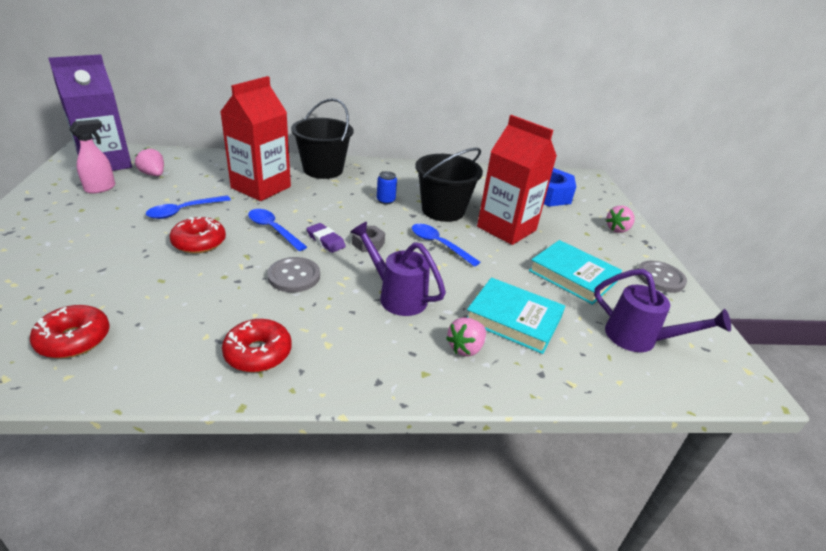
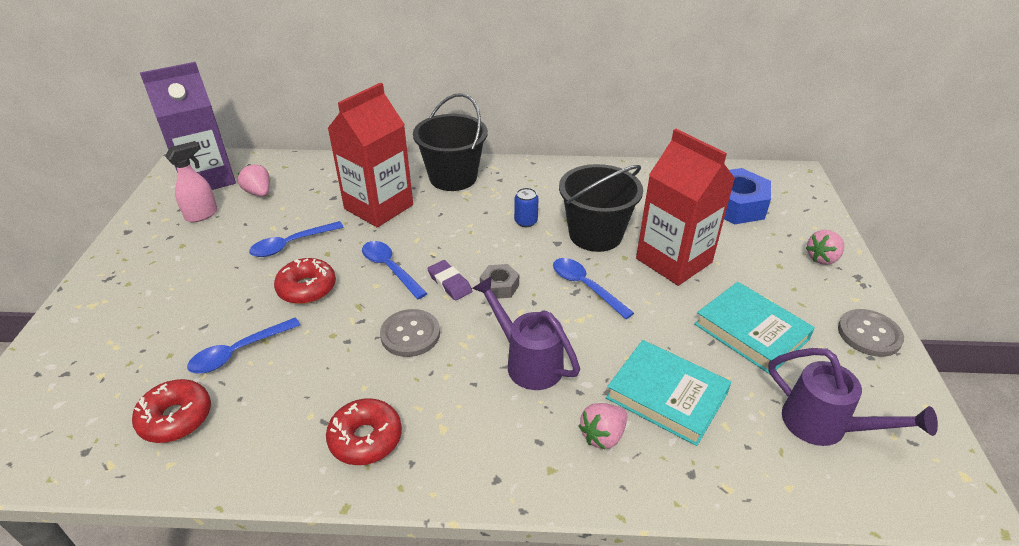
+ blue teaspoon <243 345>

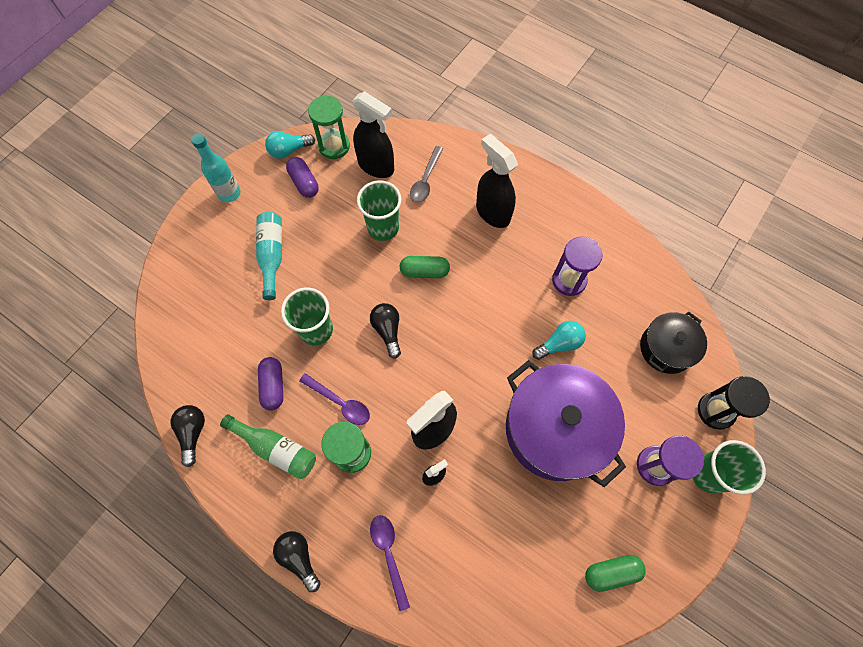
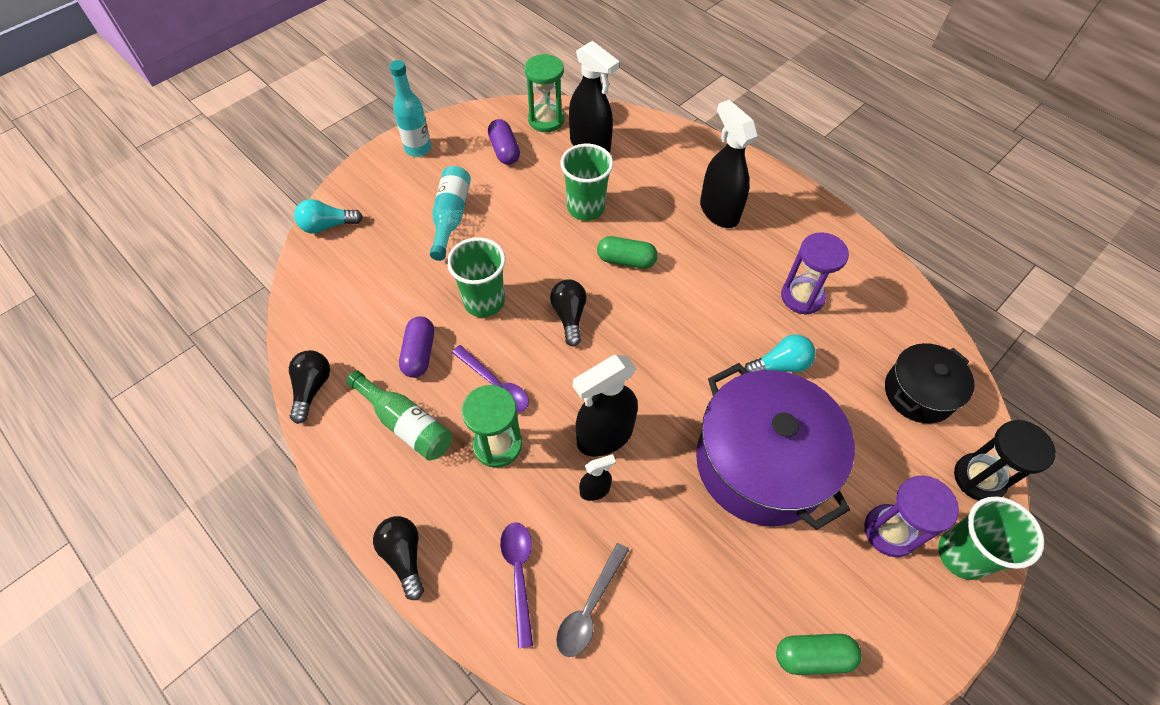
~ teal light bulb <290 145> to <328 216>
~ ash-grey teaspoon <426 174> to <592 600>

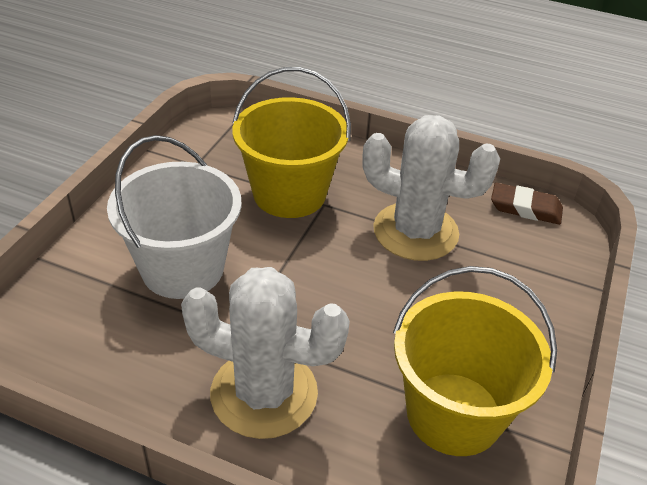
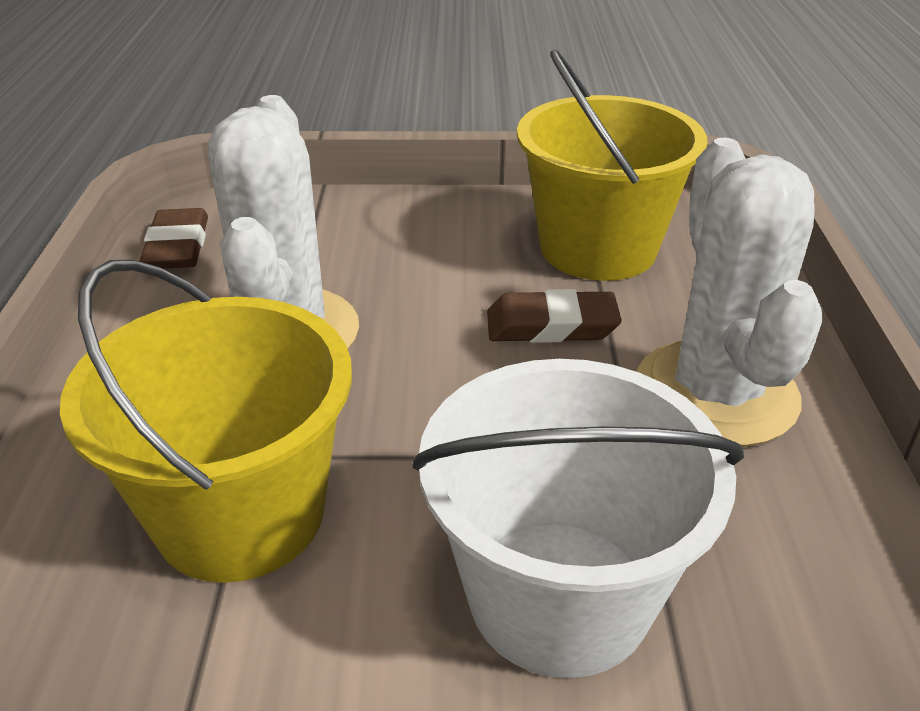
+ russet pencil eraser <554 316>

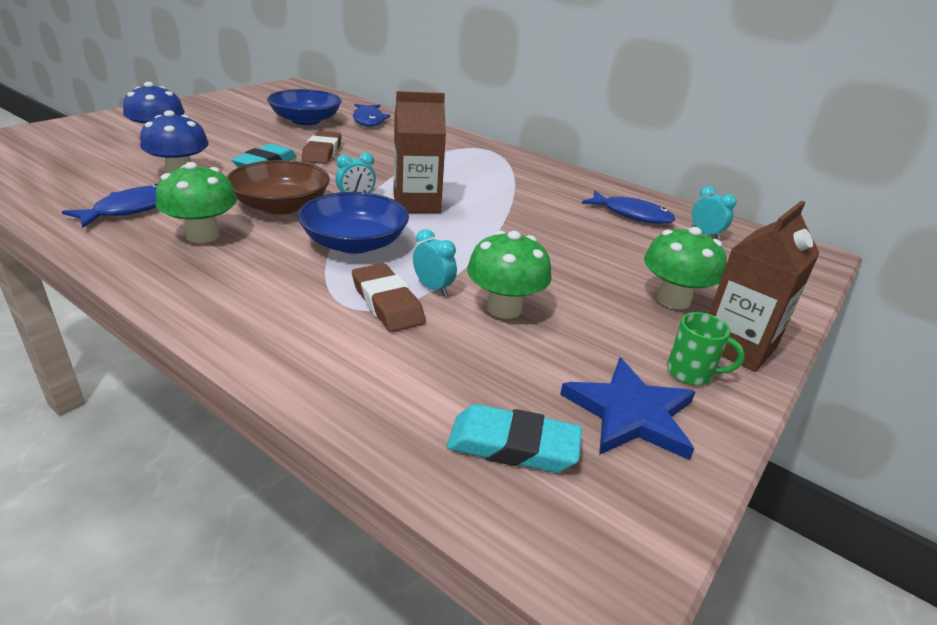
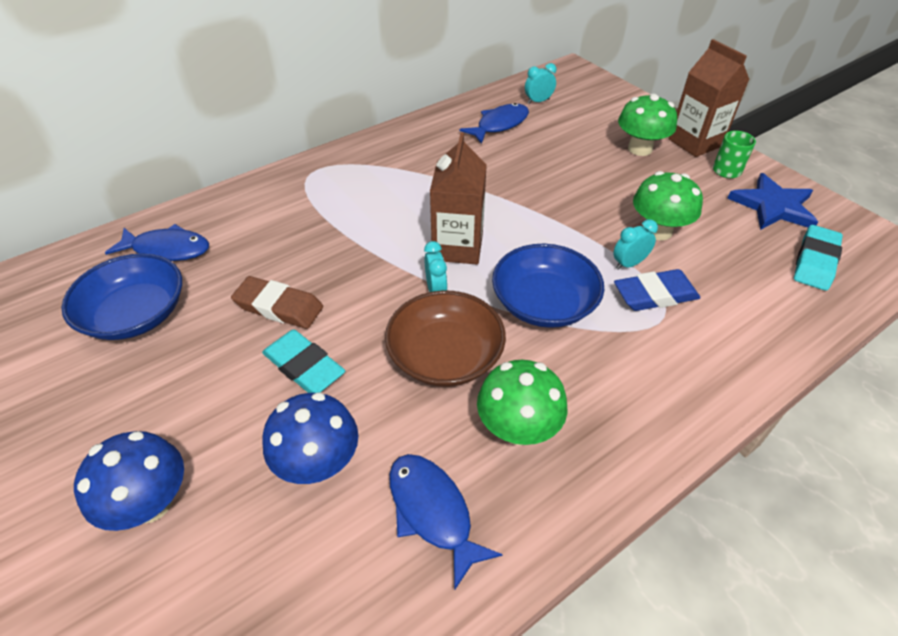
~ russet pencil eraser <389 297> to blue pencil eraser <657 290>

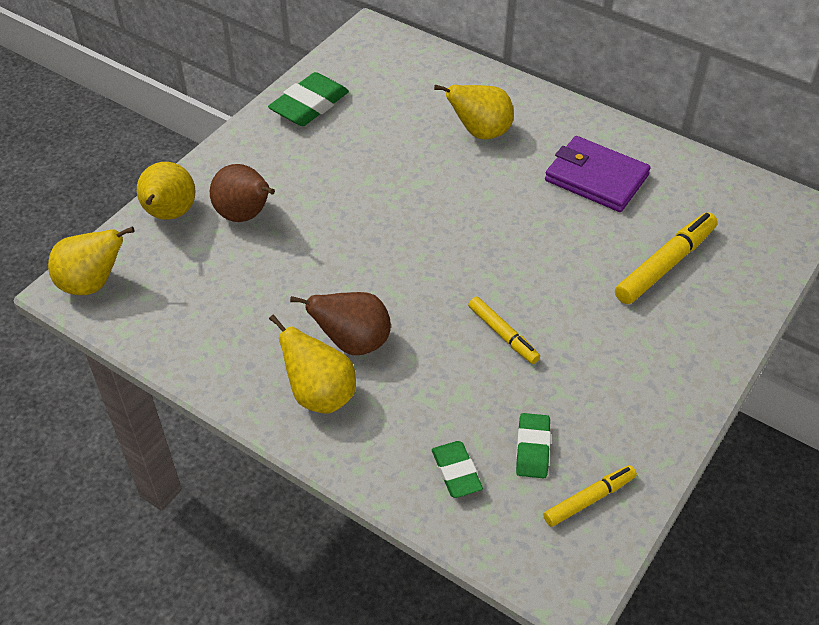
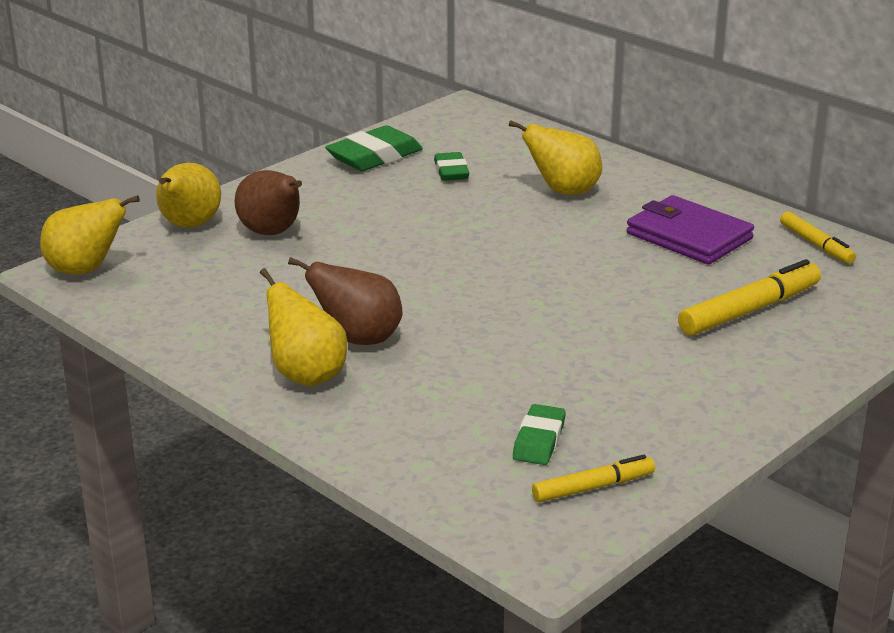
~ emerald pencil eraser <457 469> to <451 166>
~ bright yellow felt pen <504 330> to <818 238>

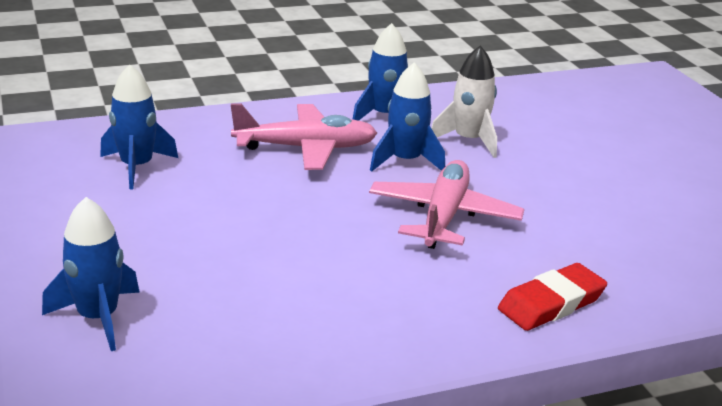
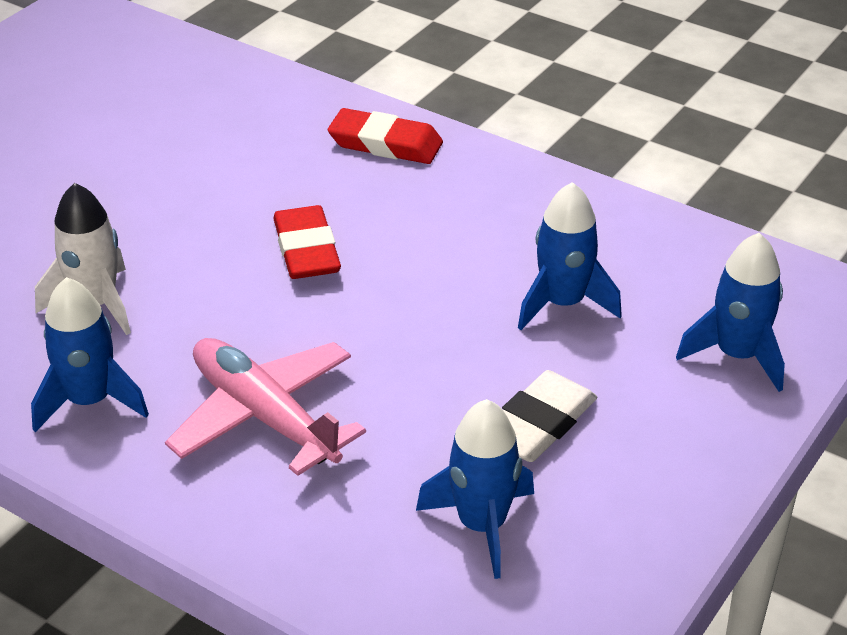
~ pink plane <446 204> to crimson pencil eraser <307 242>
~ blue rocket <407 117> to <570 256>
+ white pencil eraser <549 416>

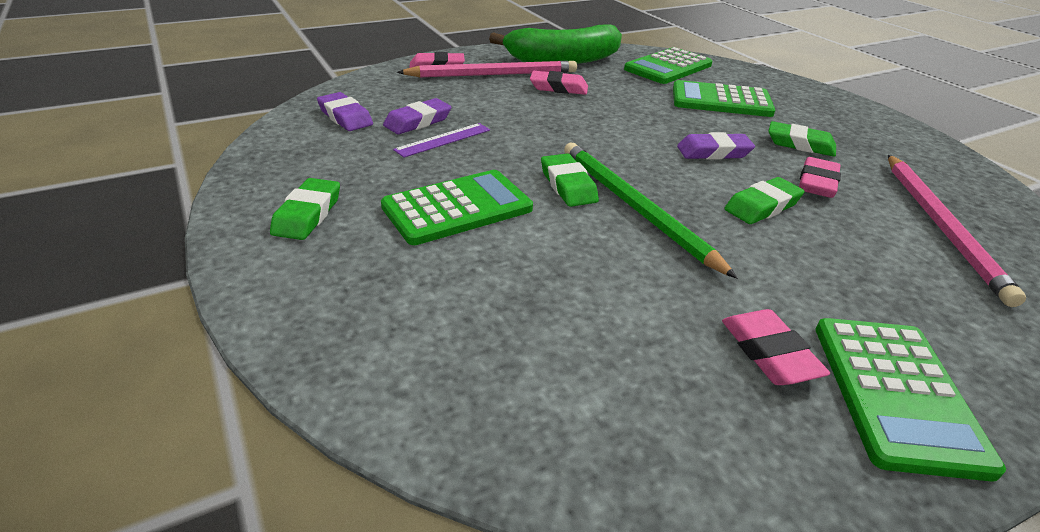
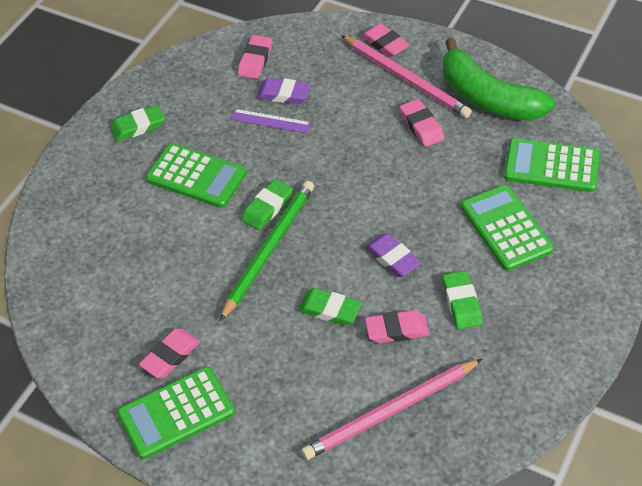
~ violet pencil eraser <345 111> to pink pencil eraser <255 57>

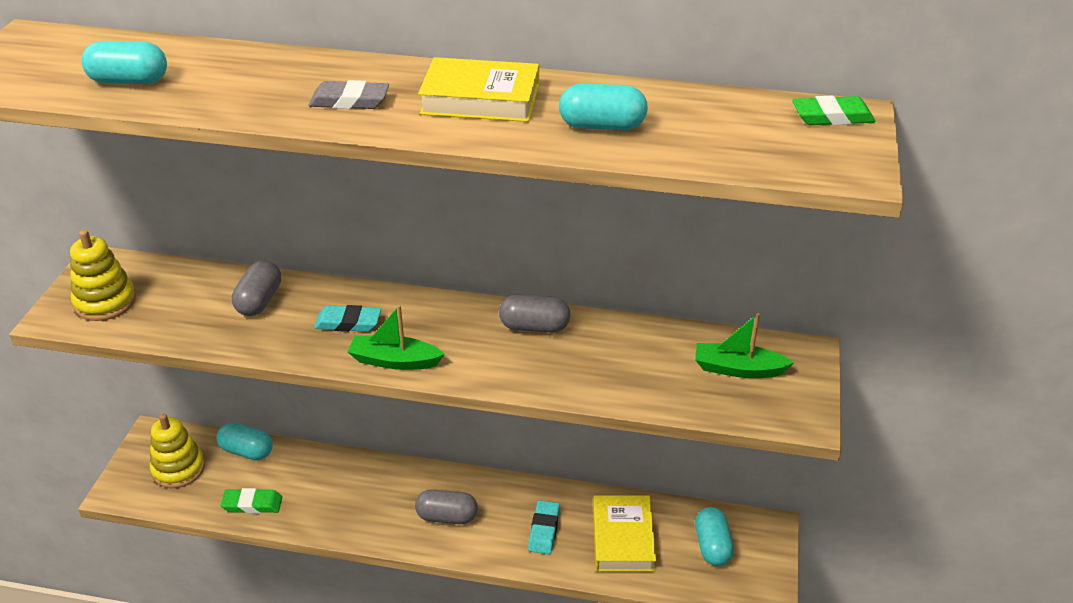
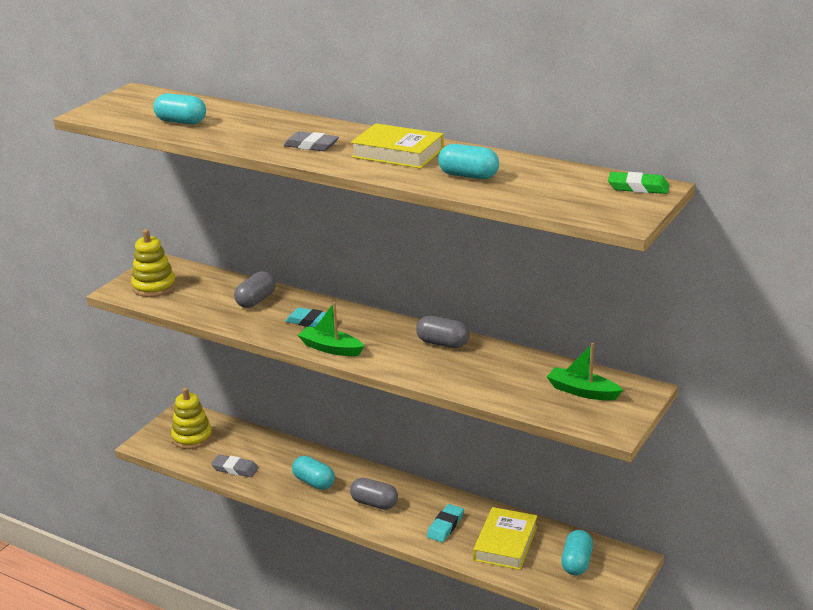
~ teal pill shape <244 441> to <313 473>
~ emerald pencil eraser <251 501> to ash-grey pencil eraser <235 465>

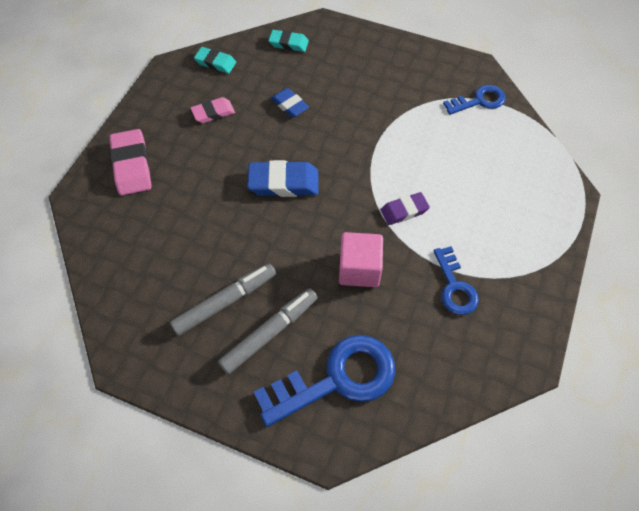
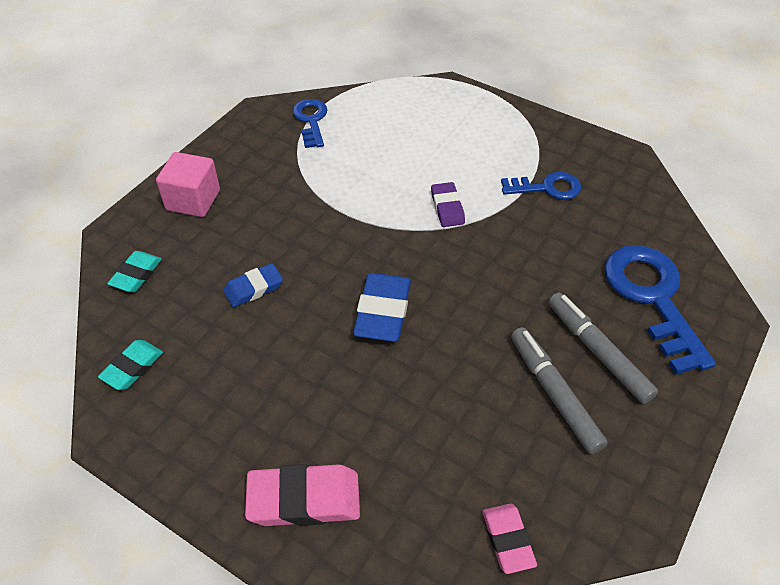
~ pink pencil eraser <213 110> to <509 539>
~ pink cube <361 259> to <188 184>

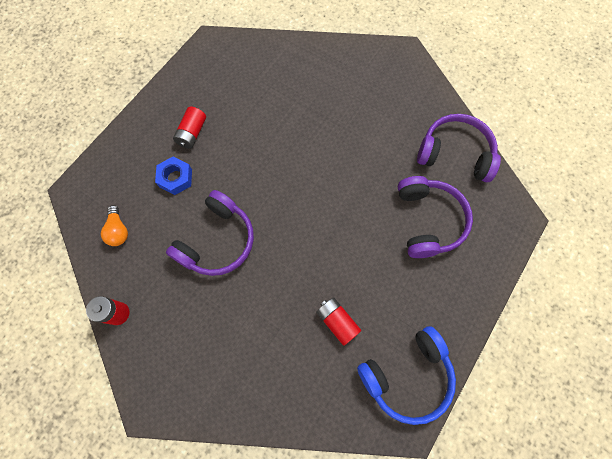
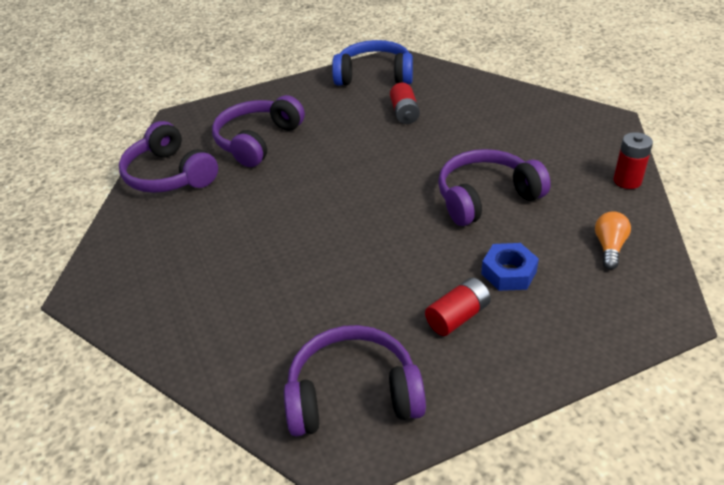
+ violet headset <355 380>

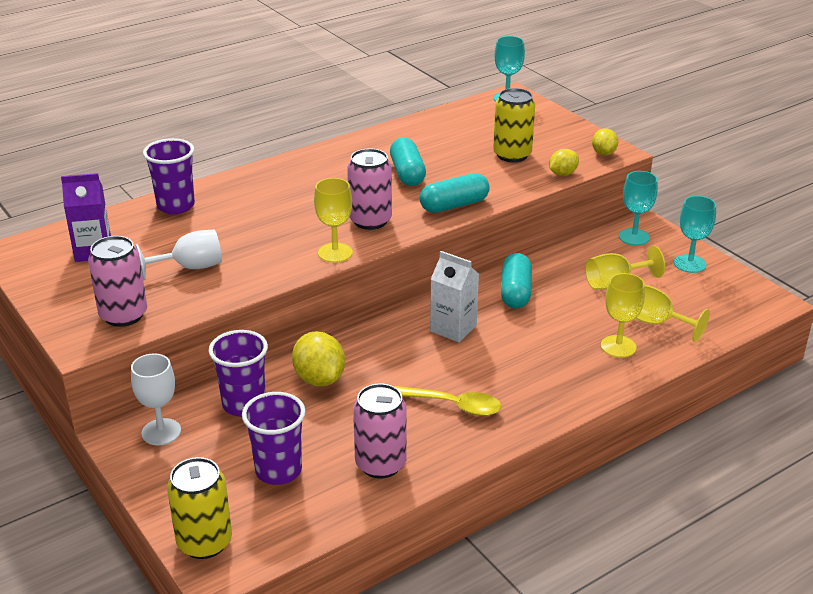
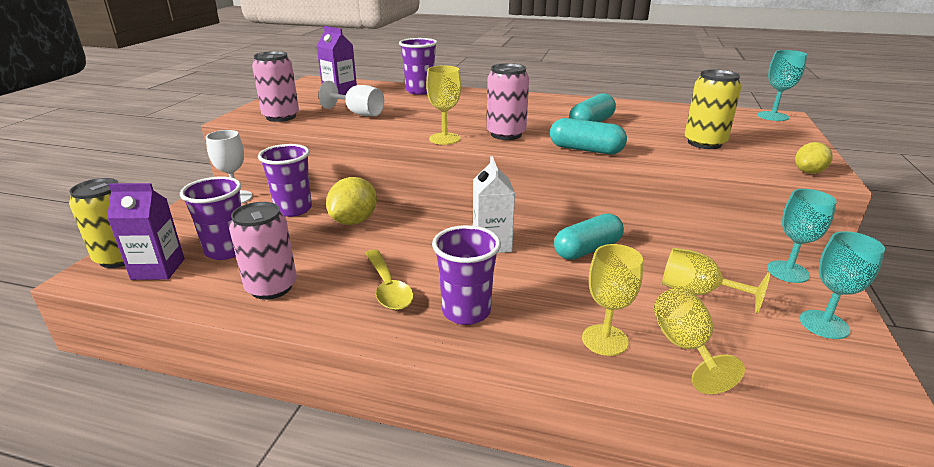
- bright yellow lemon <564 162>
+ violet juice carton <146 231>
+ violet tumbler <466 275>

